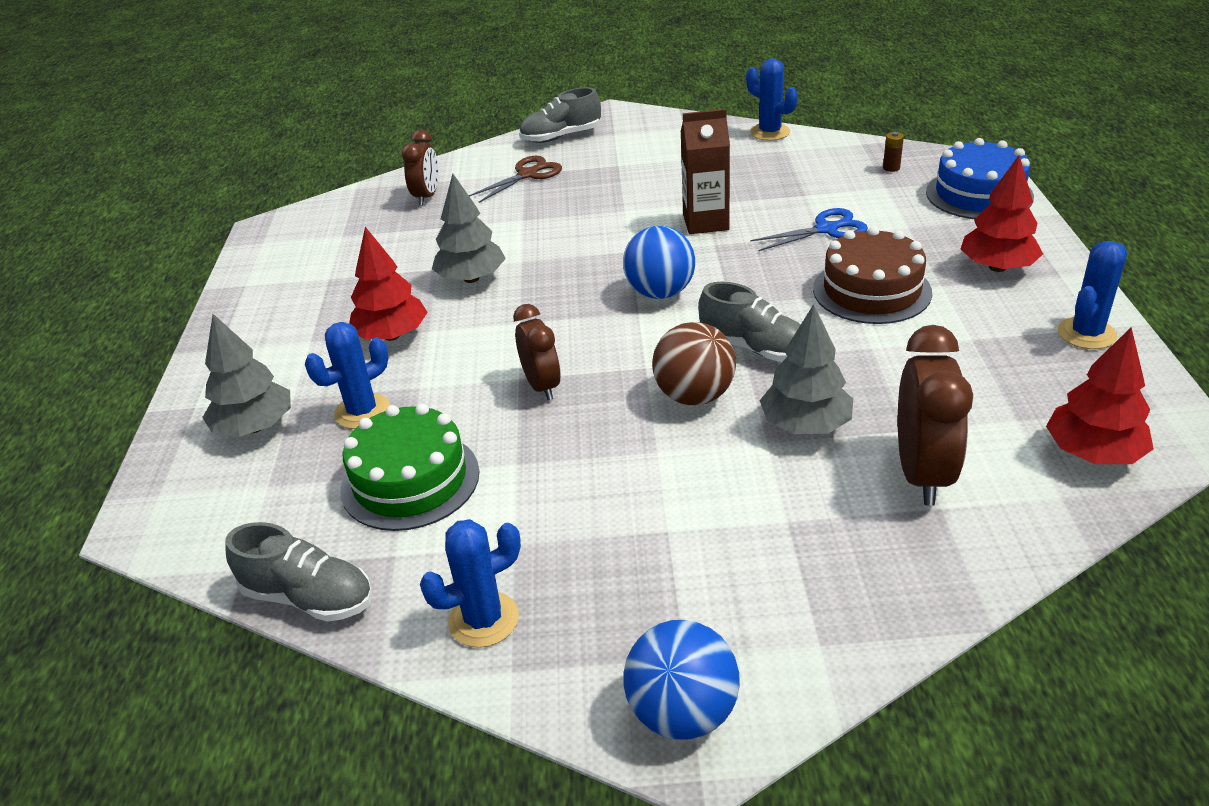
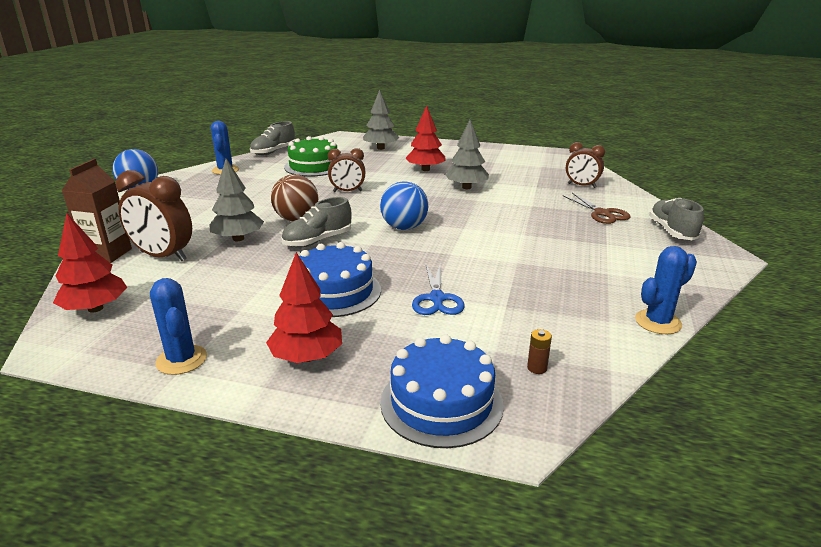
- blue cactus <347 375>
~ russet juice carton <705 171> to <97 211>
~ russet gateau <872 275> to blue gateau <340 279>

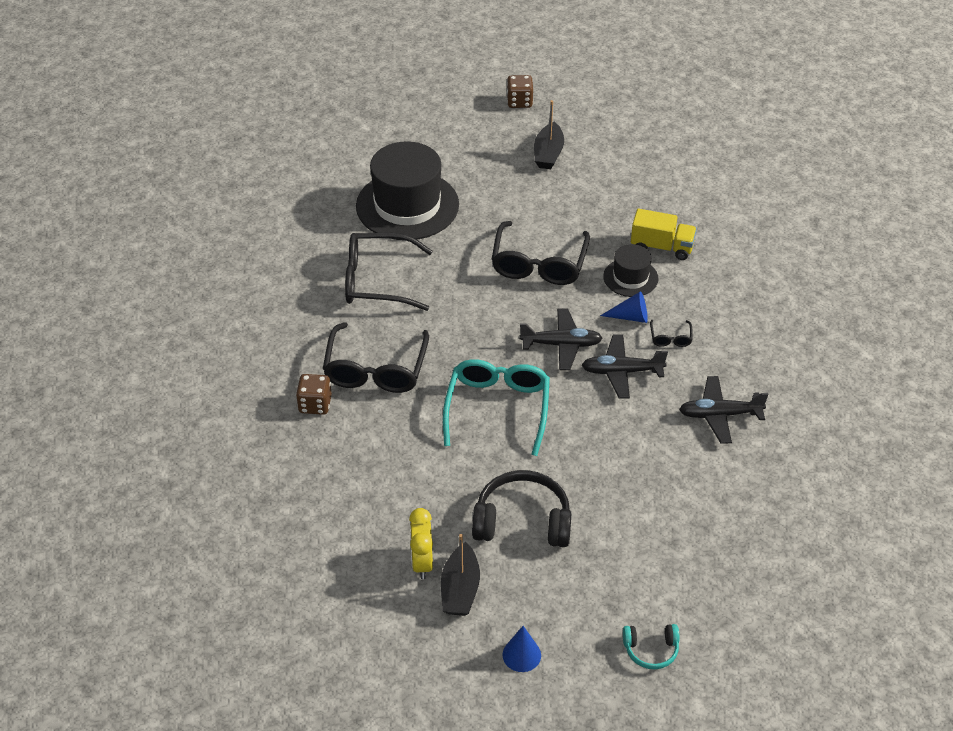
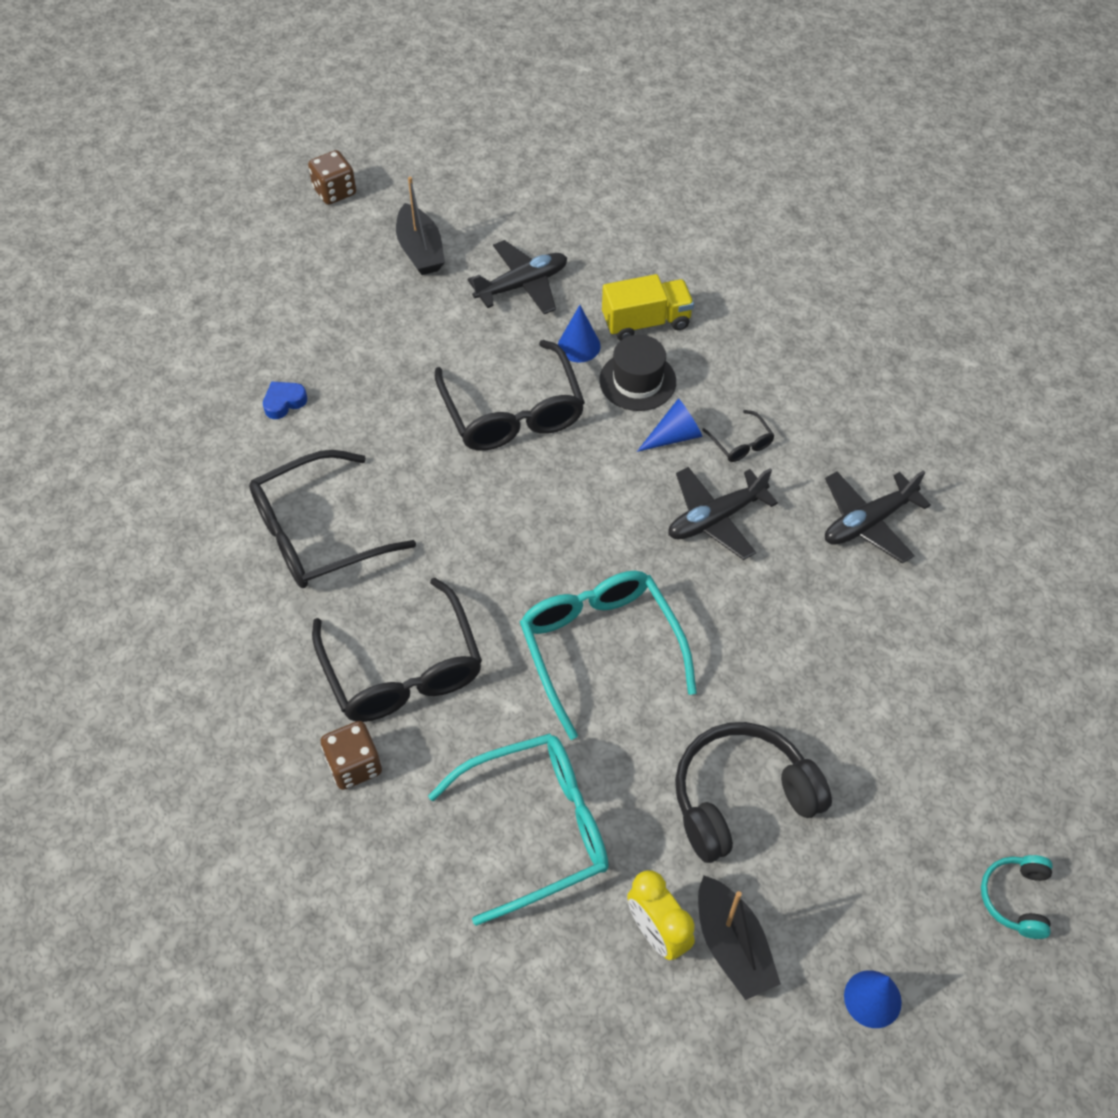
~ black tall hat <407 190> to blue heart <285 400>
~ black plane <560 339> to <517 277>
~ teal headset <651 646> = <1017 897> 135 degrees clockwise
+ teal eyeglasses <518 829>
+ blue solid cone <579 333>

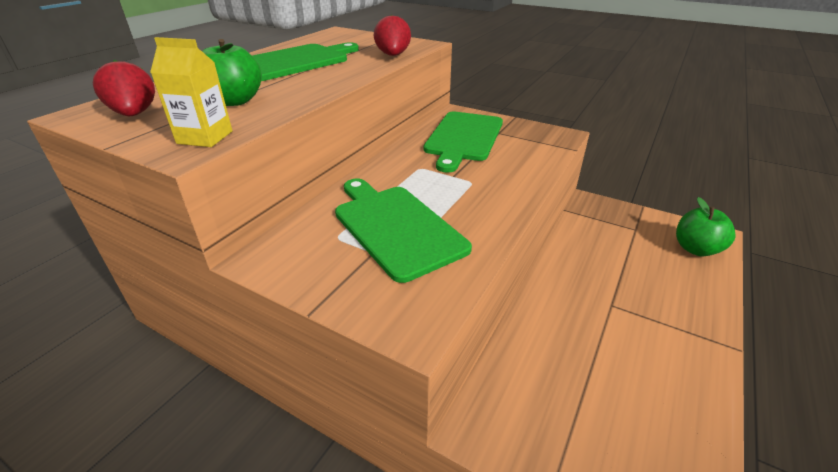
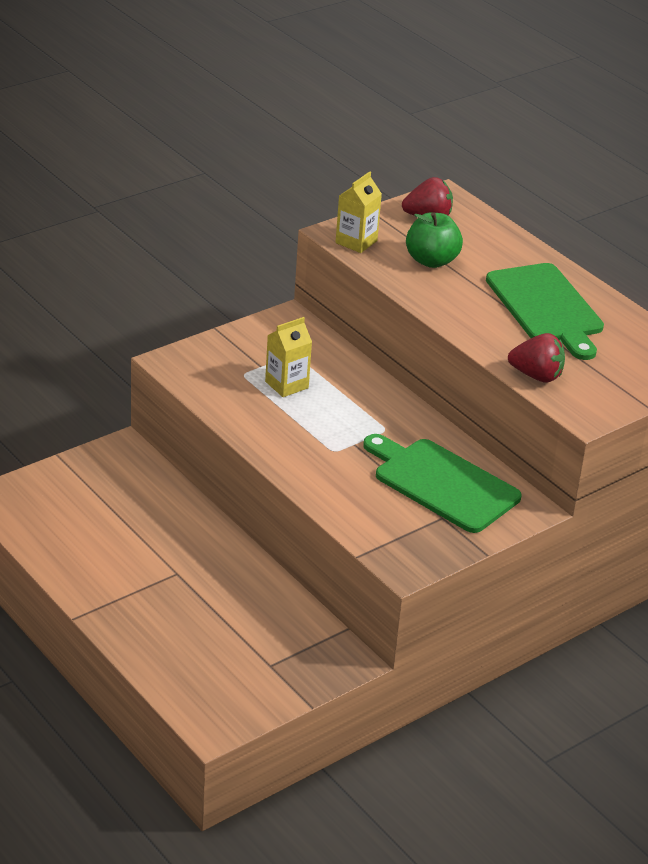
~ emerald chopping board <403 231> to bright yellow juice carton <288 357>
- emerald apple fruit <705 227>

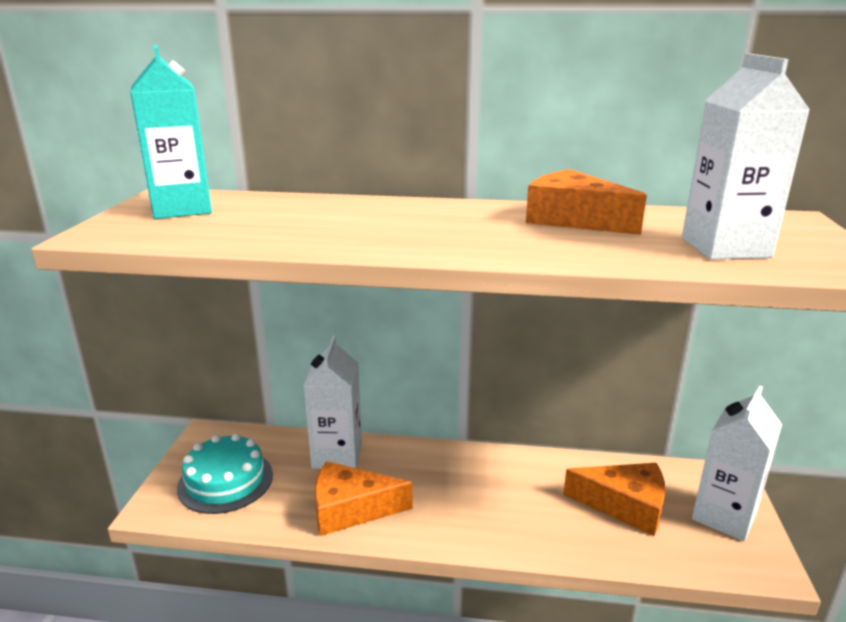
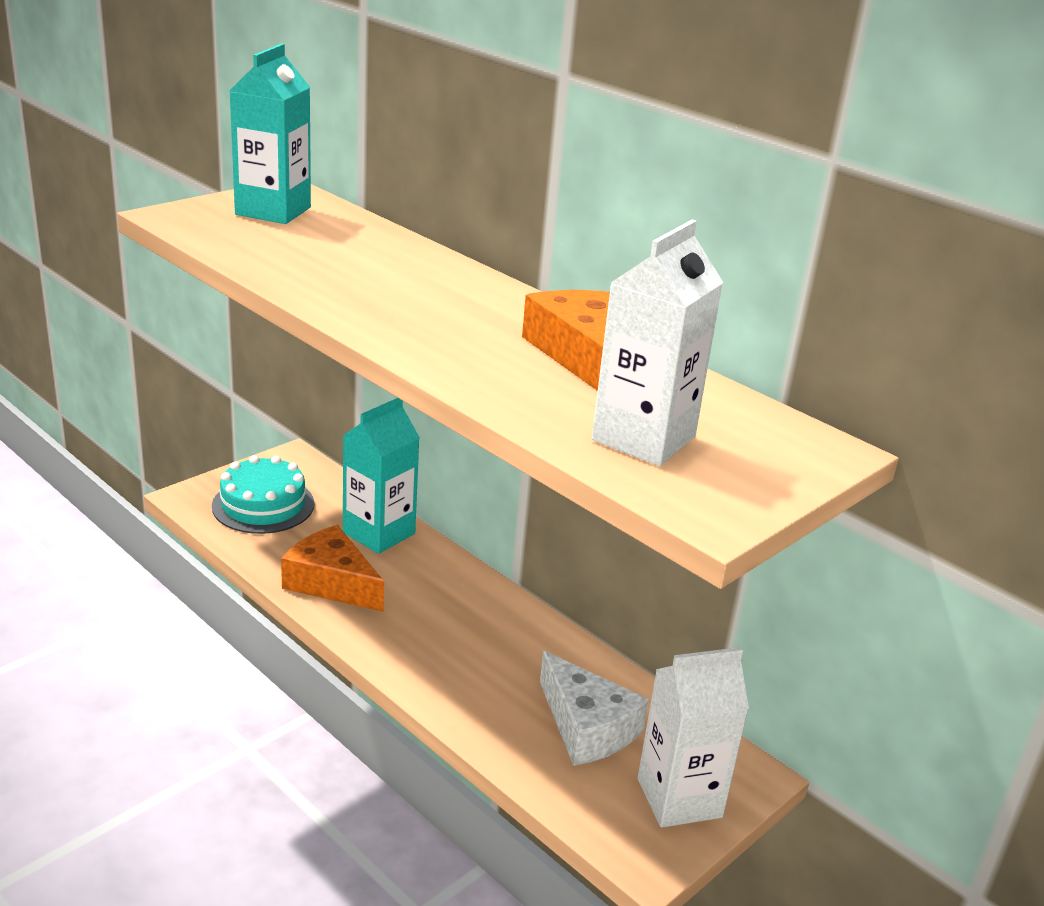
~ white juice carton <333 402> to teal juice carton <381 476>
~ orange-coloured piece of cheese <614 499> to white piece of cheese <594 708>

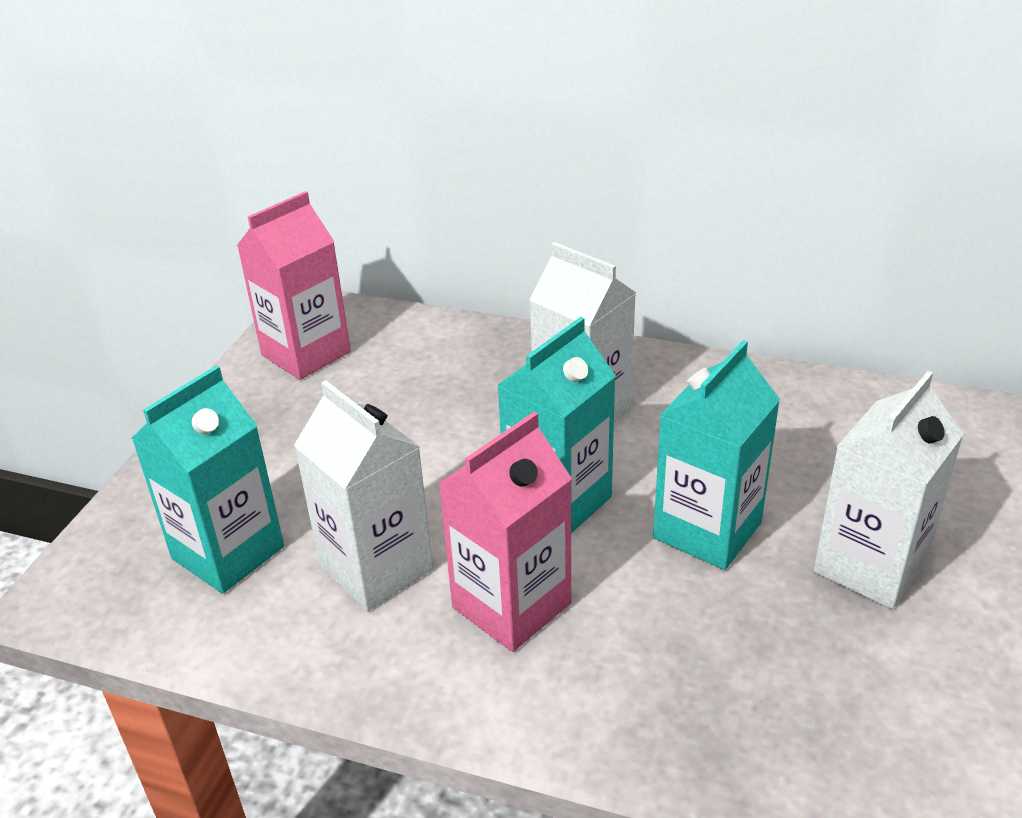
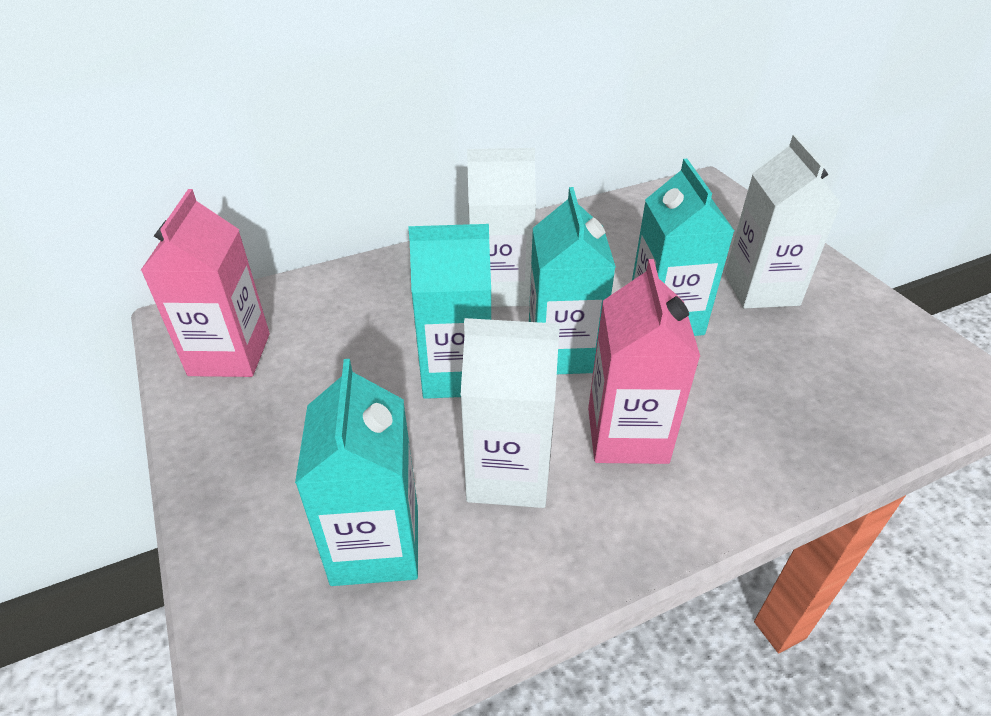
+ teal juice carton <450 311>

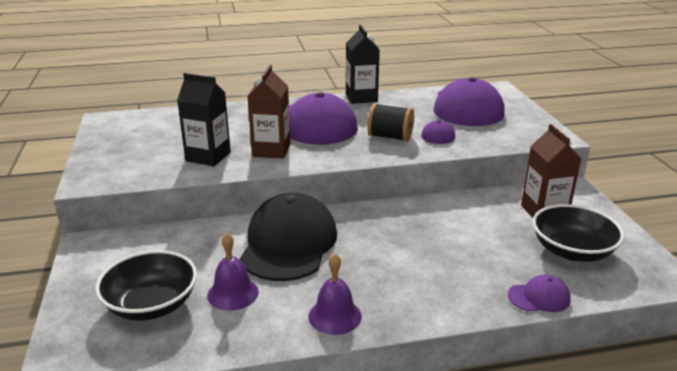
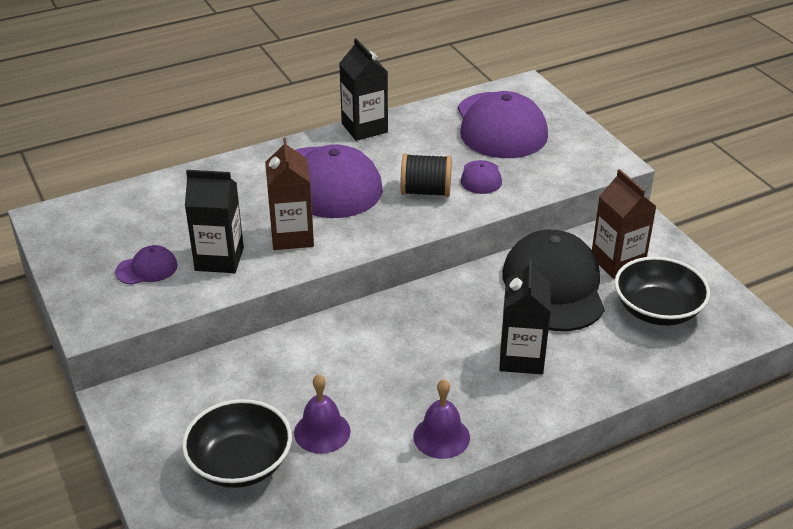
~ black peaked cap <288 236> to <553 280>
~ violet peaked cap <539 293> to <146 265>
+ black juice carton <525 316>

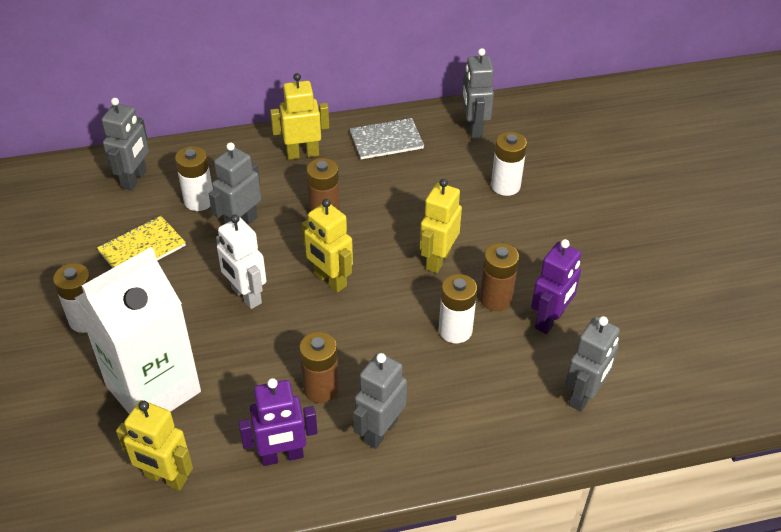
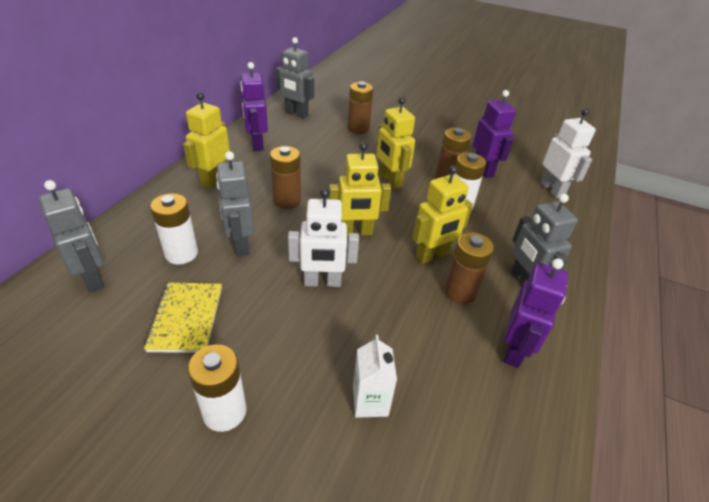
~ white juice carton <138 330> = <375 376> x0.42
~ bright yellow robot figure <154 445> to <442 214>
~ ash-grey notepad <387 138> to violet robot figure <254 106>
~ white AA battery <509 164> to russet AA battery <361 107>
~ ash-grey robot figure <592 364> to white robot figure <568 153>

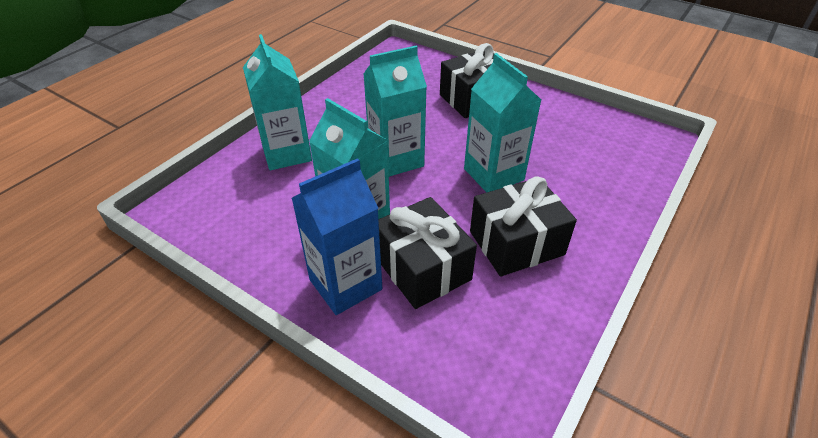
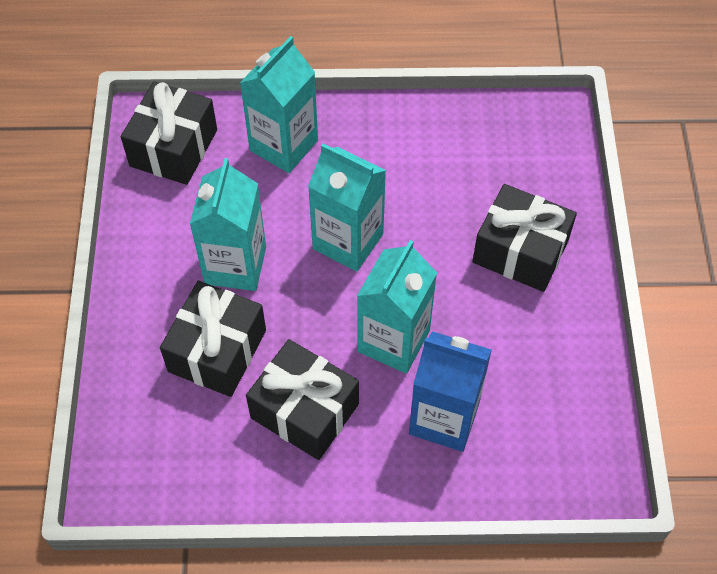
~ blue juice carton <337 236> to <450 391>
+ black present <169 133>

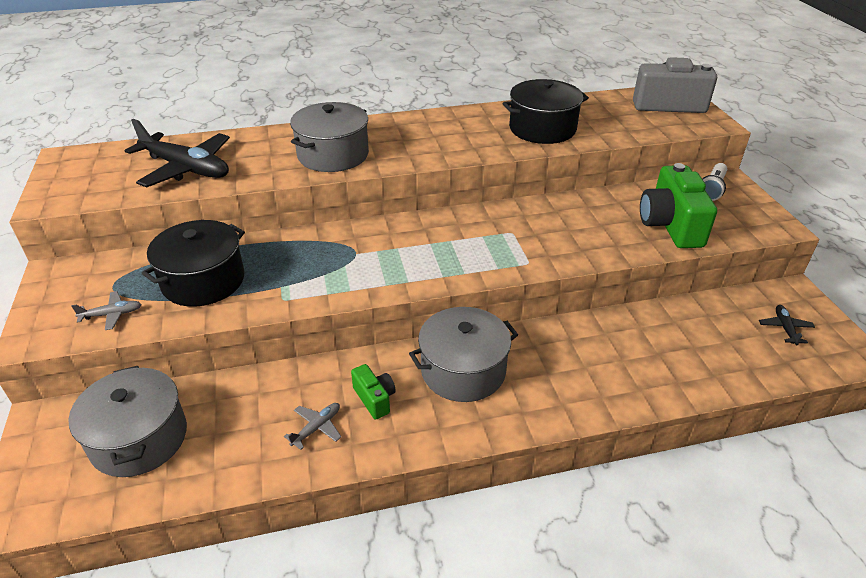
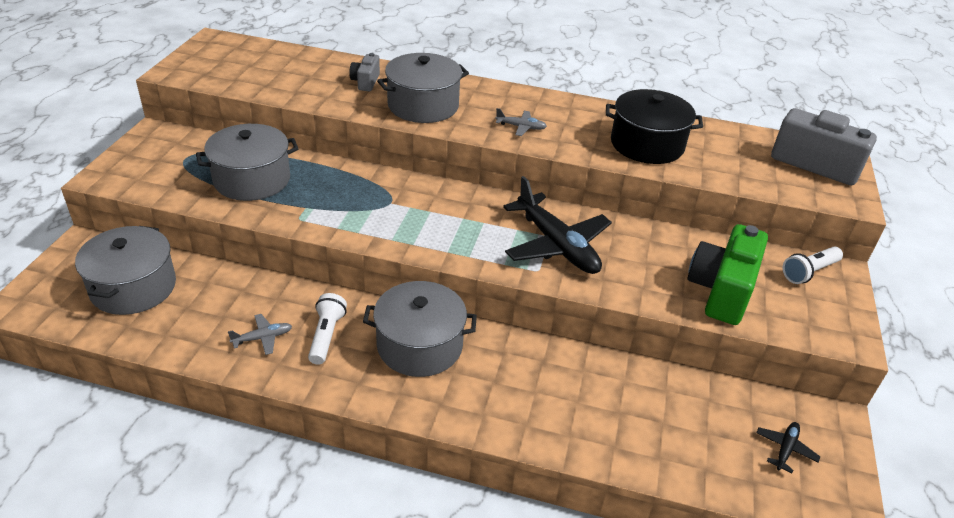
~ ash-grey plane <106 310> to <521 122>
~ black plane <177 153> to <557 225>
~ black stockpot <193 263> to ash-grey stockpot <247 162>
~ emerald camera <373 392> to white pocket torch <327 329>
+ ash-grey camera <364 72>

